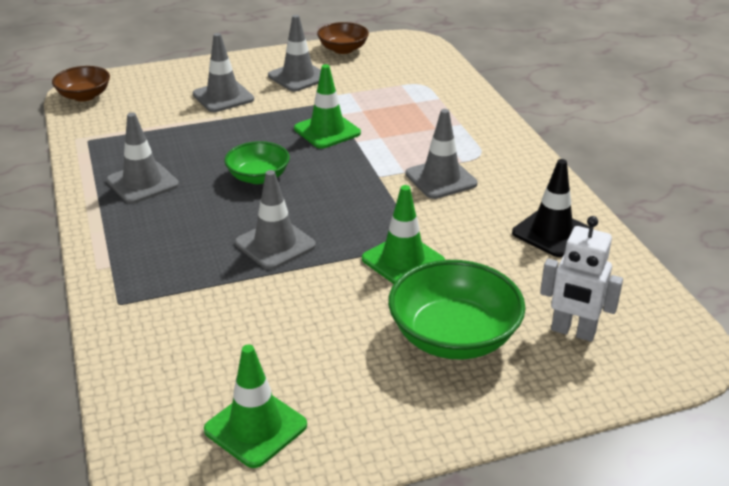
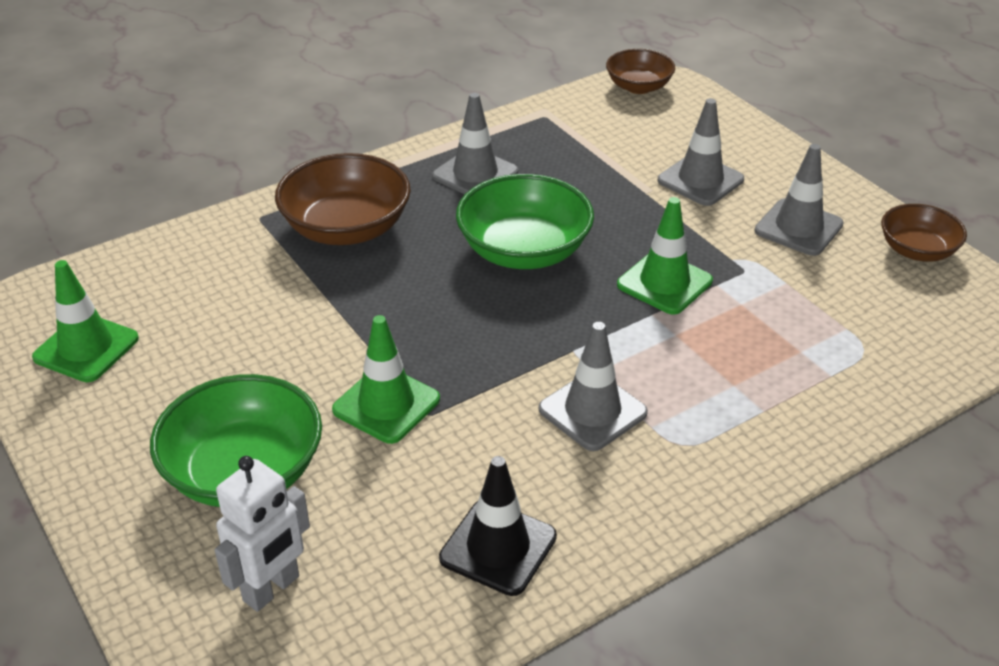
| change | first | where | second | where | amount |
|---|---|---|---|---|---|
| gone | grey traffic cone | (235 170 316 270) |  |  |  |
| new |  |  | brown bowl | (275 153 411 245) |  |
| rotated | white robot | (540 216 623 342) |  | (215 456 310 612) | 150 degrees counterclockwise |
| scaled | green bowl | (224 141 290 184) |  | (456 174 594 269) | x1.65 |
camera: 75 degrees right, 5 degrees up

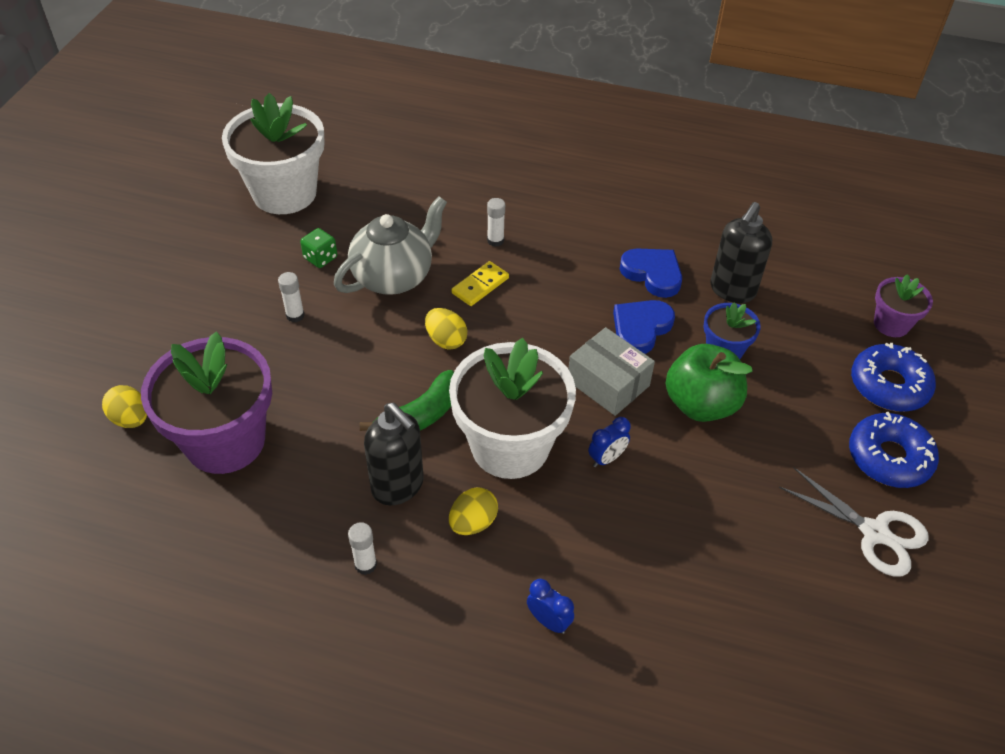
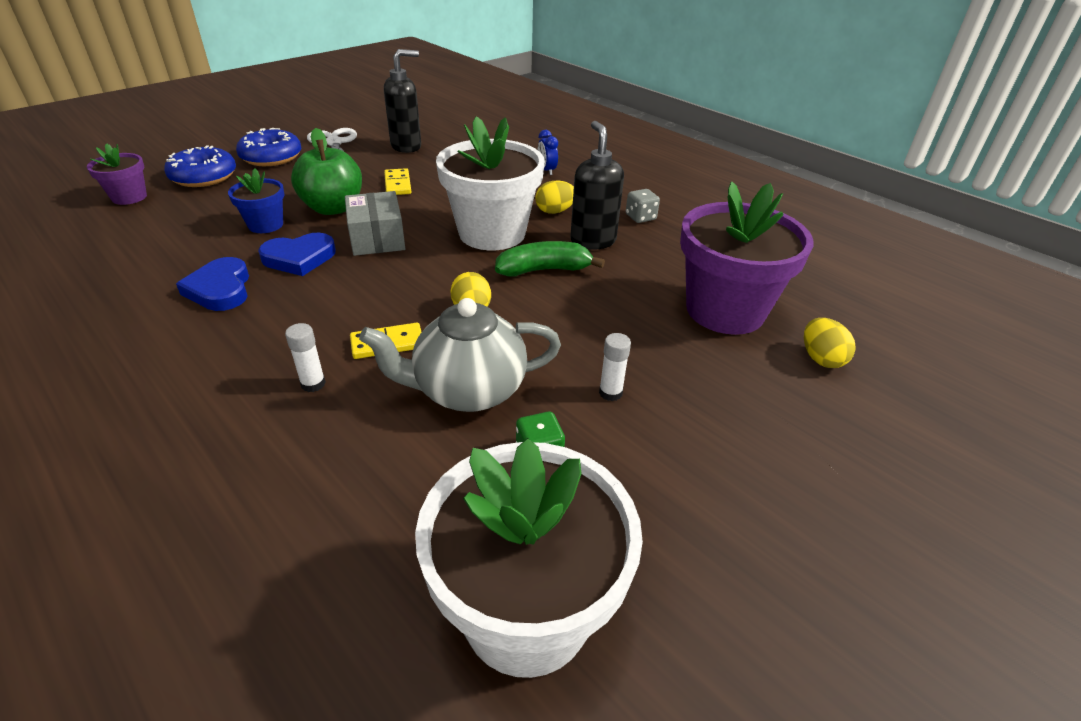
| change | first | where | second | where | amount |
|---|---|---|---|---|---|
| gone | blue clock | (588 417 631 467) |  |  |  |
| new |  |  | yellow domino | (384 168 411 195) |  |
| shifted | black soap dispenser | (710 202 772 303) |  | (384 49 421 153) |  |
| swapped | white glue stick | (348 522 377 575) | grey dice | (626 189 660 223) |  |
camera: 150 degrees left, 10 degrees down

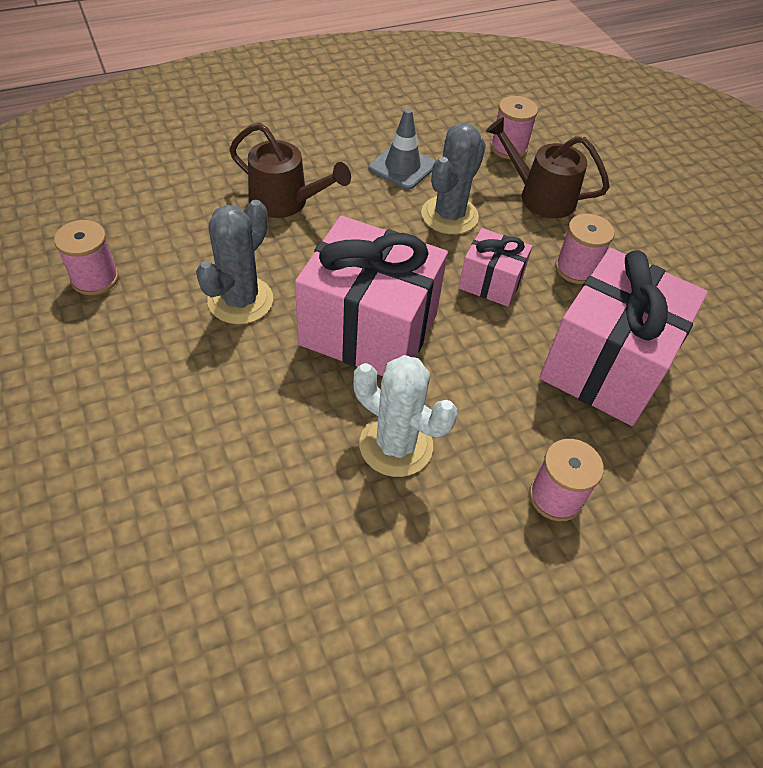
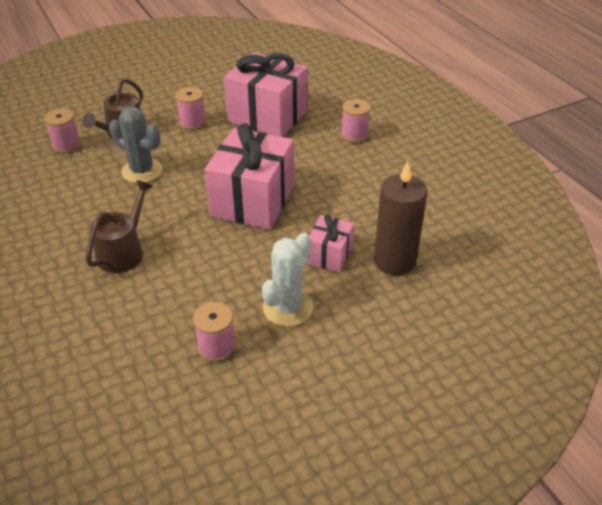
| change | first | where | second | where | amount |
|---|---|---|---|---|---|
| gone | grey cactus | (196 200 273 324) |  |  |  |
| gone | grey traffic cone | (369 108 436 190) |  |  |  |
| new |  |  | brown candle | (374 161 428 276) |  |
| shifted | white cactus | (353 355 458 477) |  | (262 233 313 327) |  |
| shifted | pink gift | (459 228 532 307) |  | (307 214 354 272) |  |
camera: 90 degrees left, 10 degrees down

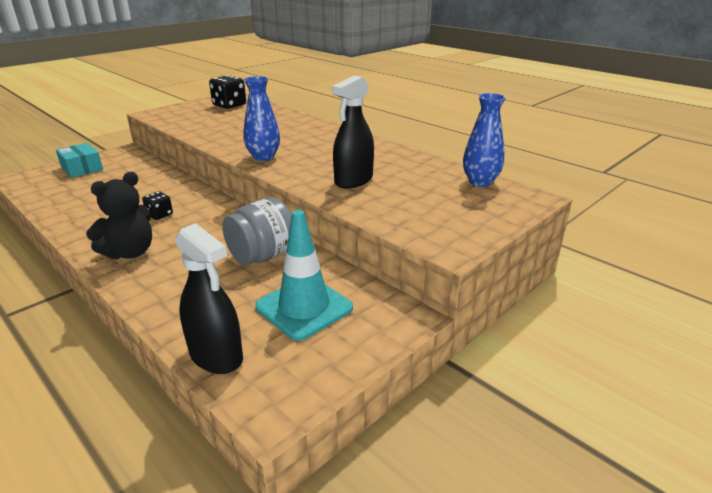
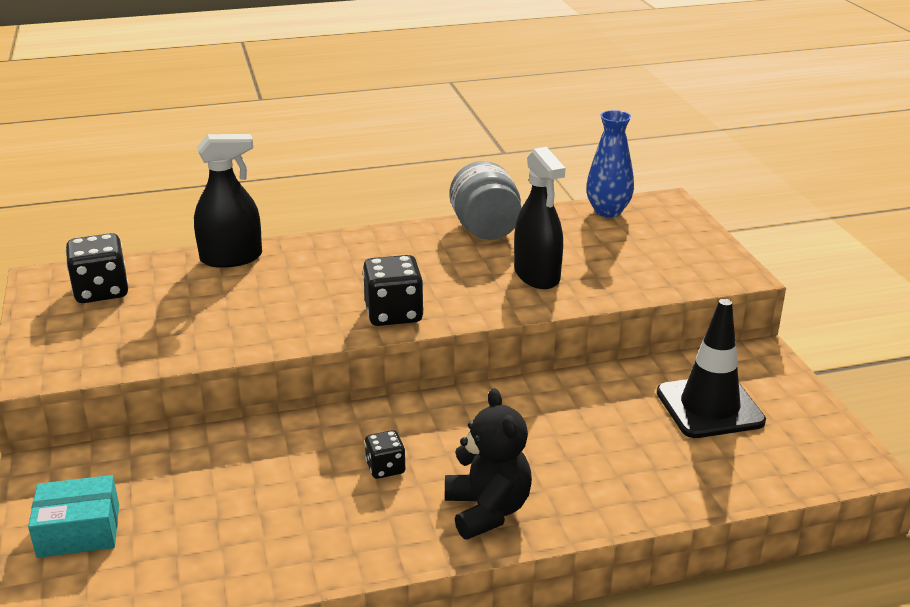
| change | first | where | second | where | amount |
|---|---|---|---|---|---|
| shifted | black spray bottle | (175 223 243 374) |  | (194 134 262 268) |  |
| shifted | grey jar | (222 197 292 265) |  | (449 161 522 240) |  |
| swapped | blue vase | (244 76 280 161) | black dice | (363 255 424 326) |  |
| repainted | turquoise traffic cone | (255 210 353 341) | black traffic cone | (657 299 766 438) |  |
camera: 60 degrees left, 0 degrees up

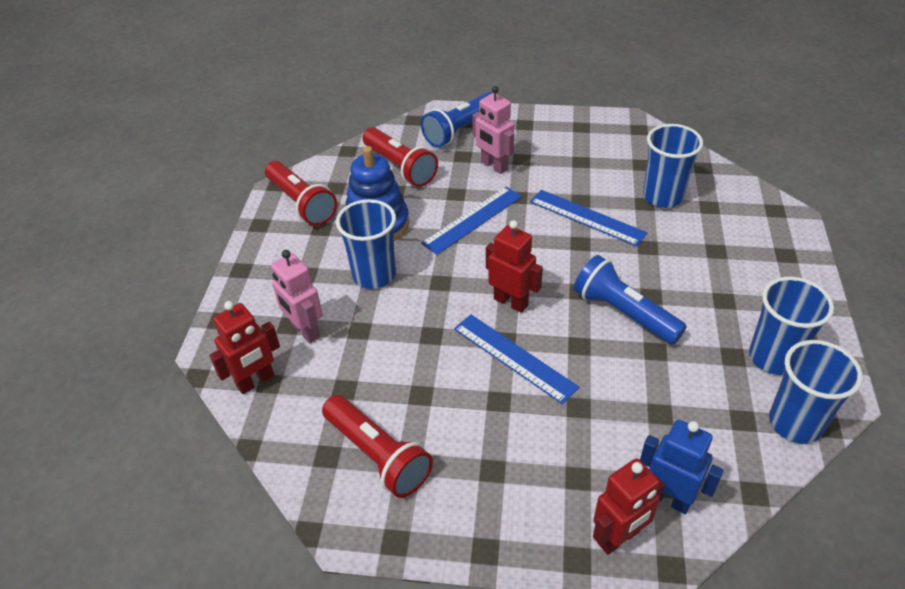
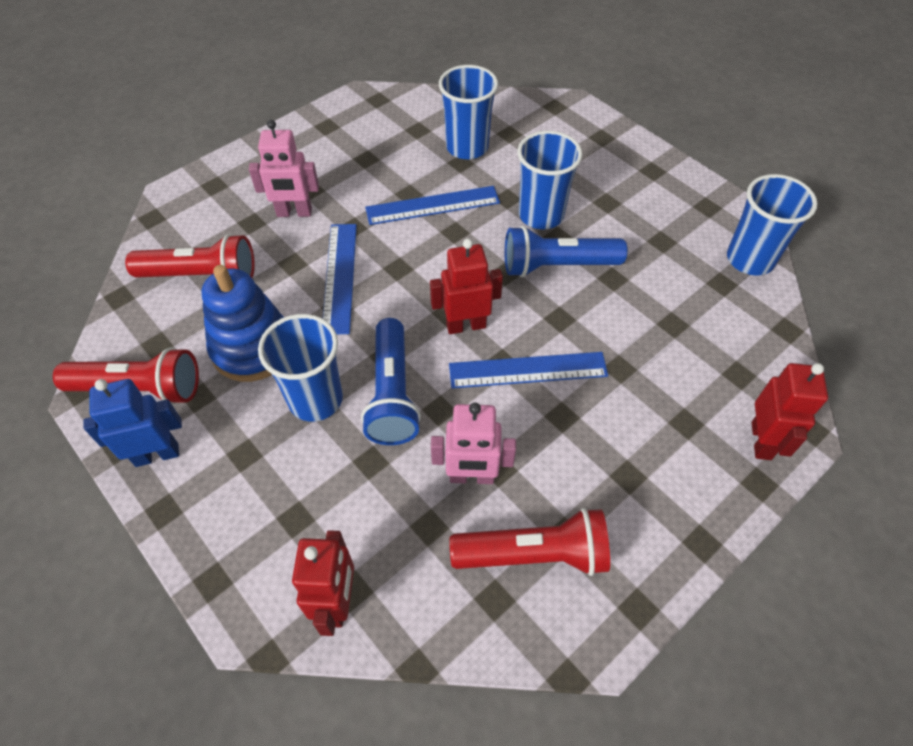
| change | first | where | second | where | amount |
|---|---|---|---|---|---|
| shifted | pink robot | (271 250 323 343) |  | (431 403 516 484) |  |
| shifted | blue flashlight | (421 92 492 147) |  | (361 318 421 445) |  |
| shifted | blue robot | (640 420 724 514) |  | (84 379 182 467) |  |
| shifted | blue cup | (749 277 834 375) |  | (517 131 583 229) |  |
camera: 50 degrees left, 10 degrees up

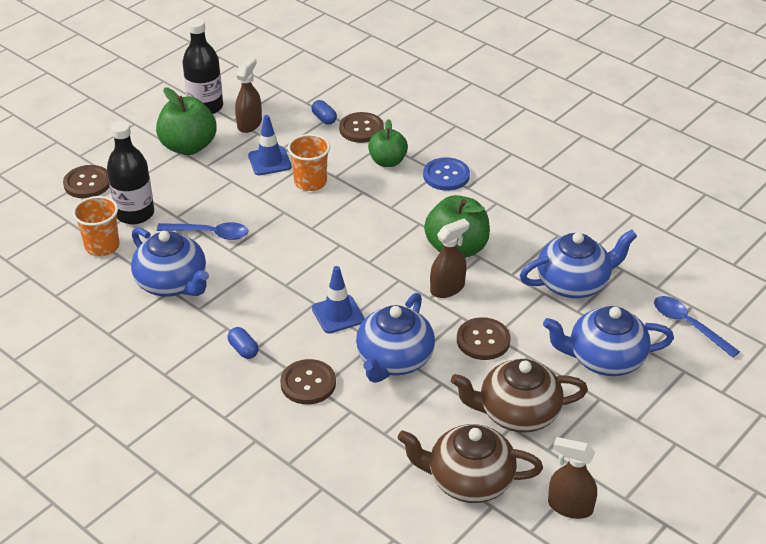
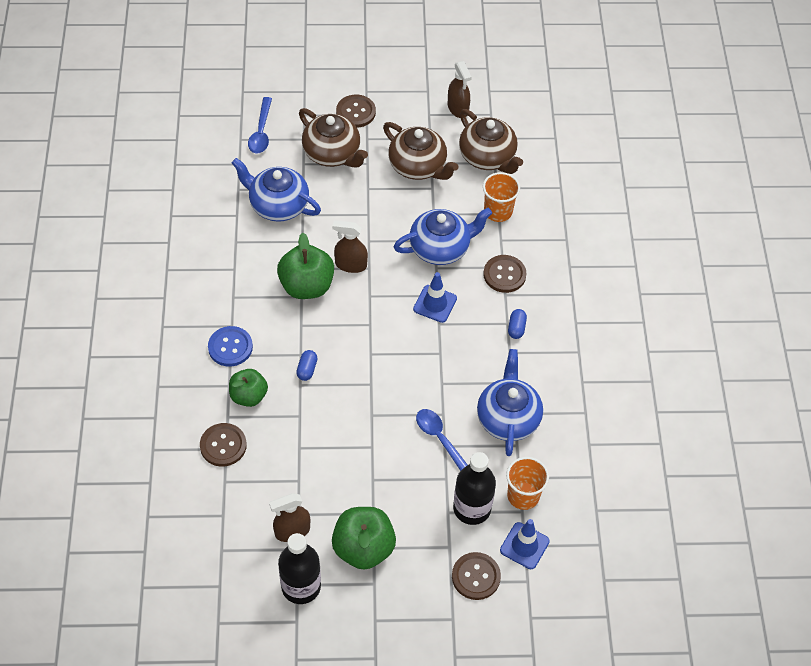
| change | first | where | second | where | amount |
|---|---|---|---|---|---|
| shifted | blue traffic cone | (248 115 292 175) |  | (500 519 550 569) |  |
| shifted | orange cup | (288 134 330 191) |  | (483 172 520 222) |  |
| shifted | blue capsule | (311 100 337 125) |  | (296 350 317 381) |  |
| shifted | brown button | (457 317 511 360) |  | (336 95 376 128) |  |
| repainted | blue teapot | (543 306 674 376) | brown teapot | (299 108 368 167) |  |
camera: 135 degrees left, 15 degrees up

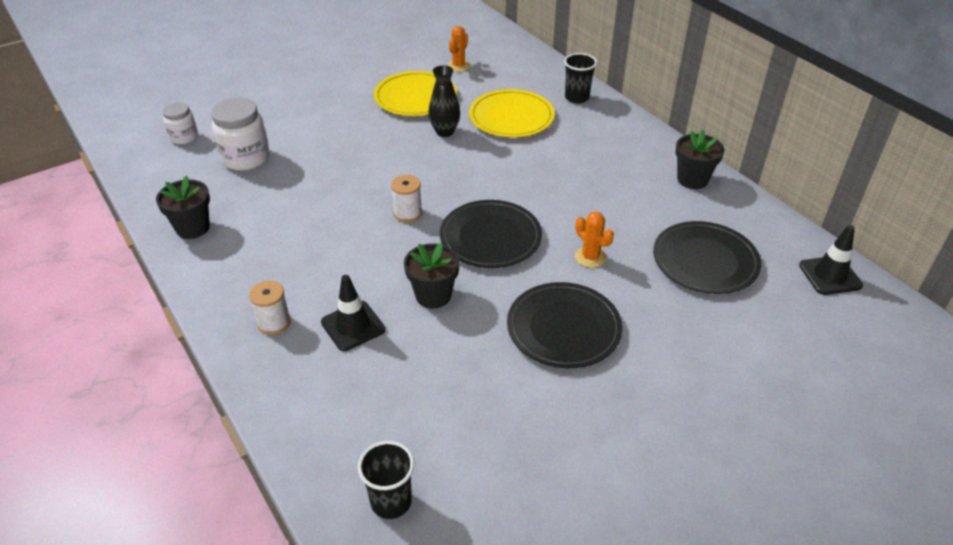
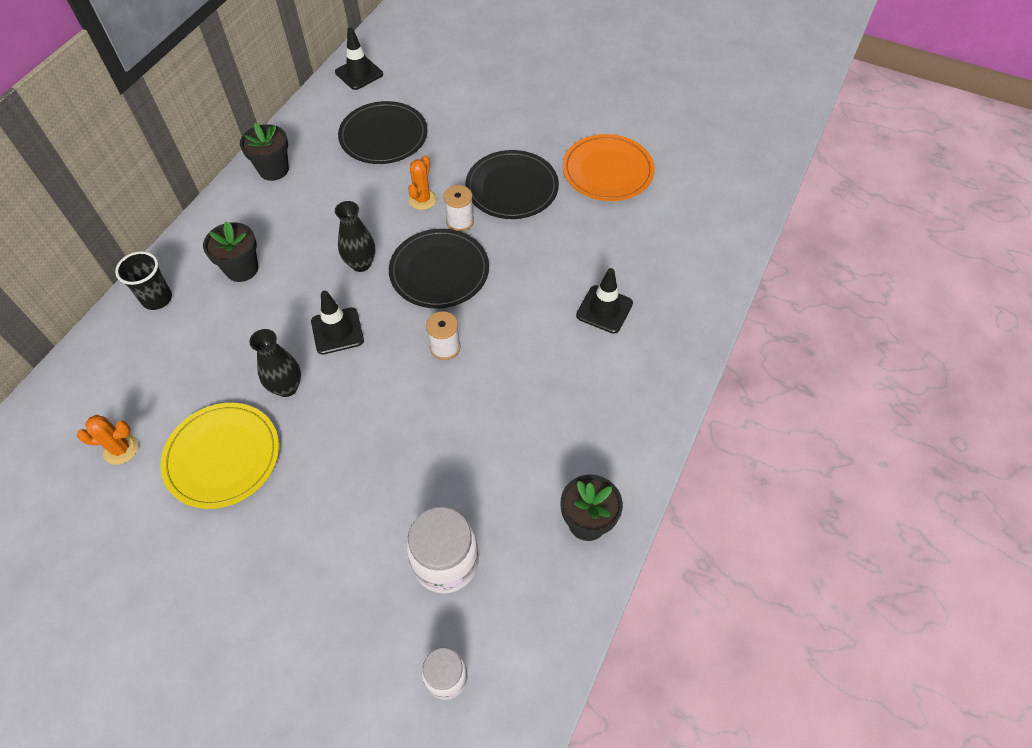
| change | first | where | second | where | amount |
|---|---|---|---|---|---|
| gone | black cup | (358 441 414 519) |  |  |  |
| gone | yellow plate | (469 89 555 137) |  |  |  |
| new |  |  | black traffic cone | (311 291 364 355) |  |
| new |  |  | black vase | (335 201 375 272) |  |
| new |  |  | orange plate | (562 134 655 201) |  |
| shifted | white spool | (249 281 291 335) |  | (443 185 474 232) |  |
| shifted | black flower pot | (404 242 460 309) |  | (203 222 258 282) |  |
camera: 120 degrees left, 15 degrees up

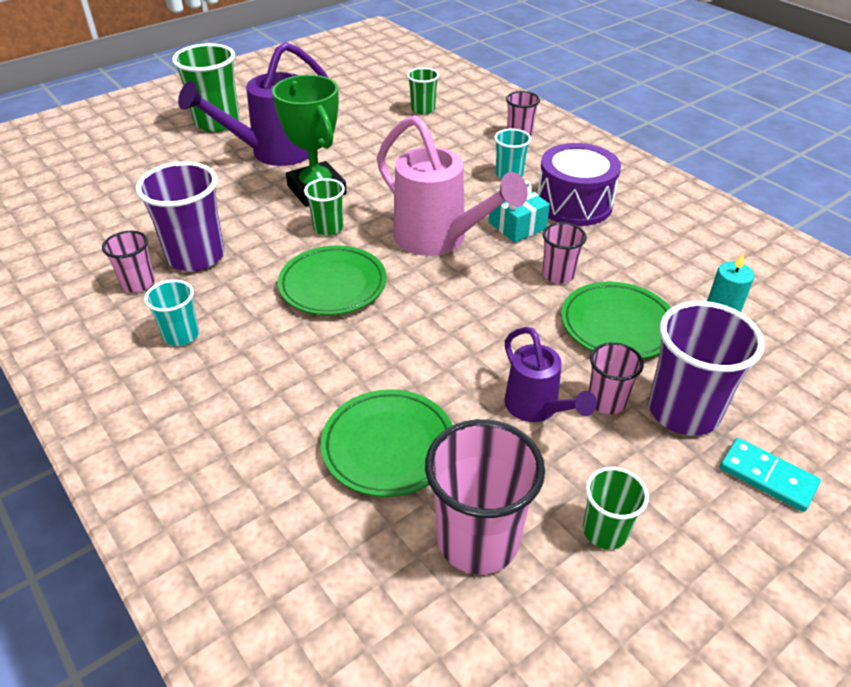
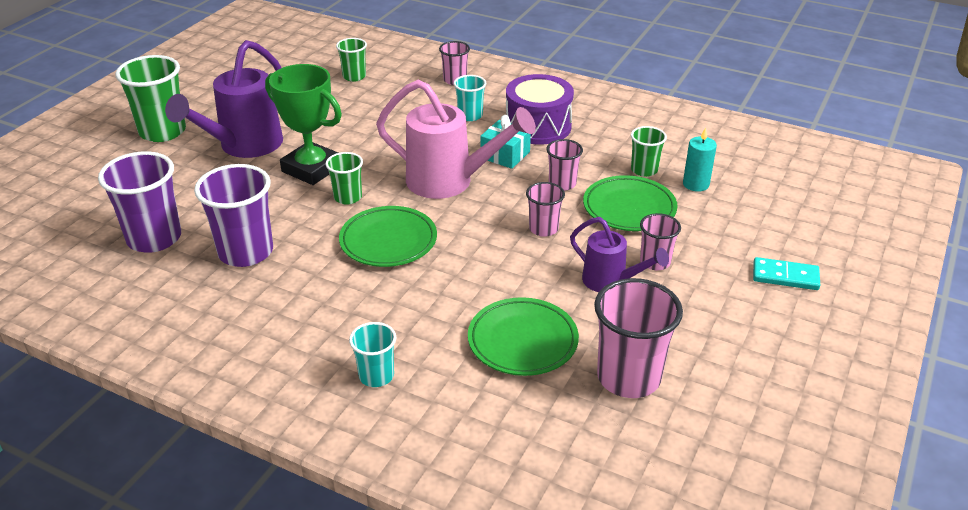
| change | first | where | second | where | amount |
|---|---|---|---|---|---|
| shifted | pink cup | (102 231 155 292) |  | (526 182 565 237) |  |
| shifted | turquoise cup | (144 280 199 346) |  | (349 322 396 387) |  |
| shifted | green cup | (583 467 649 550) |  | (631 126 667 177) |  |
| shifted | purple cup | (649 301 765 436) |  | (98 151 181 253) |  |
camera: 25 degrees left, 5 degrees down

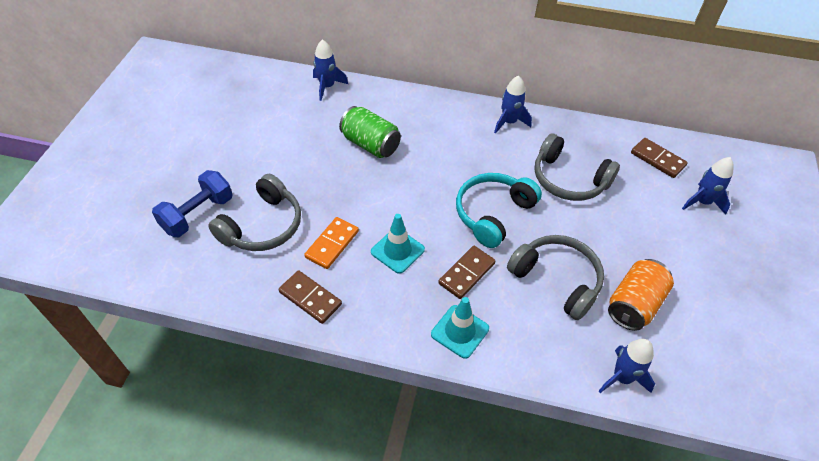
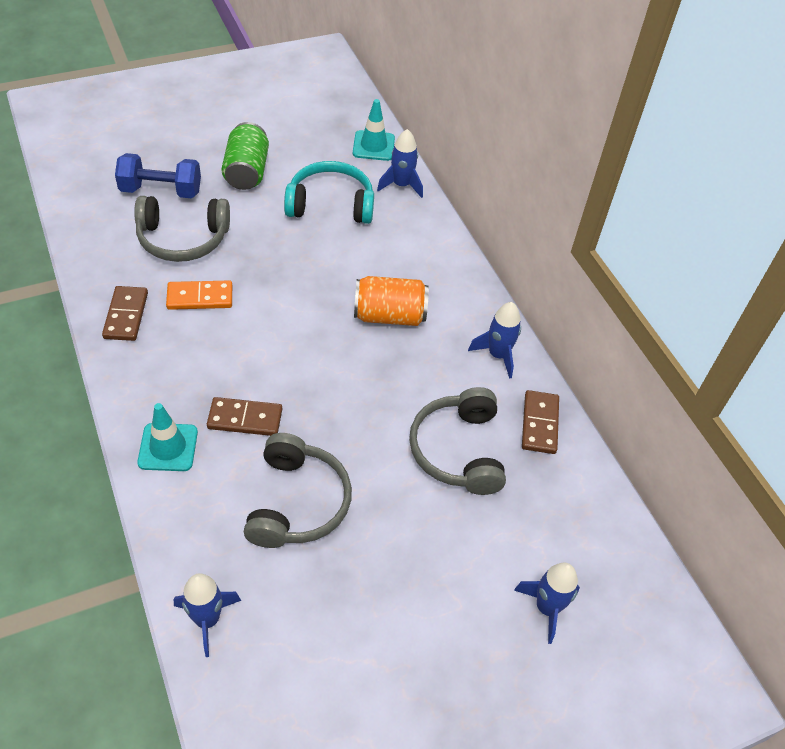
| change | first | where | second | where | amount |
|---|---|---|---|---|---|
| shifted | green can | (339 106 401 158) |  | (221 122 269 190) |  |
| shifted | turquoise traffic cone | (371 214 425 274) |  | (353 99 395 161) |  |
| shifted | turquoise headphones | (456 173 542 248) |  | (284 161 374 224) |  |
| shifted | orange can | (608 259 674 331) |  | (354 276 429 326) |  |
| shifted | brown domino | (631 138 688 178) |  | (522 390 559 454) |  |
camera: 50 degrees right, 0 degrees up

